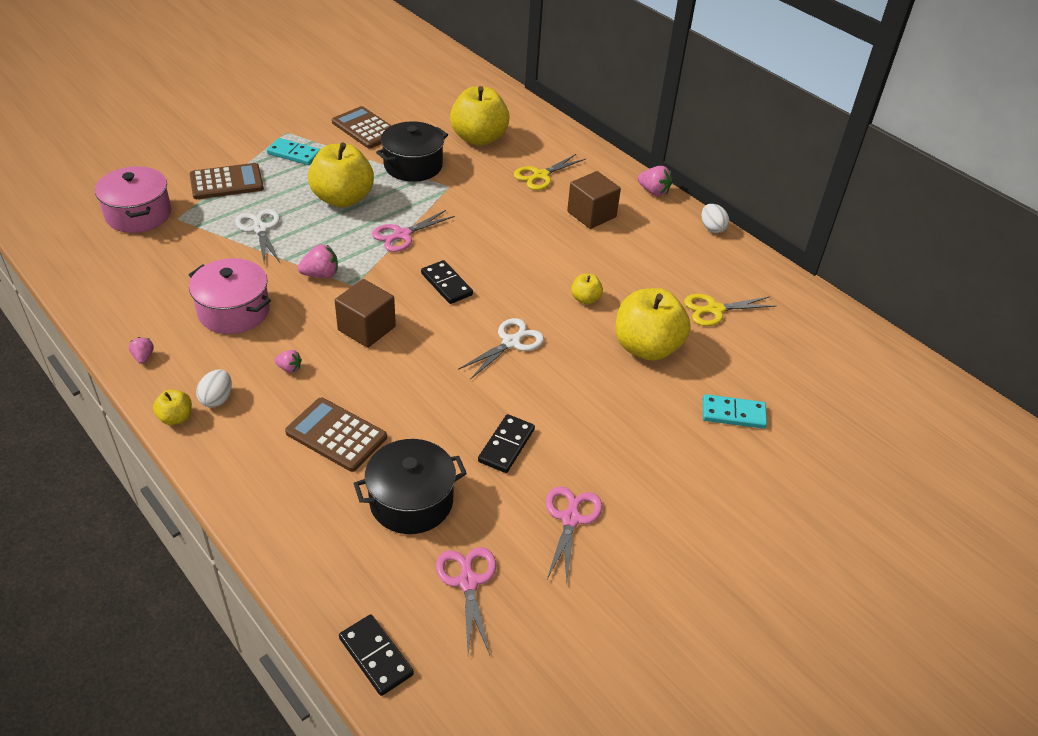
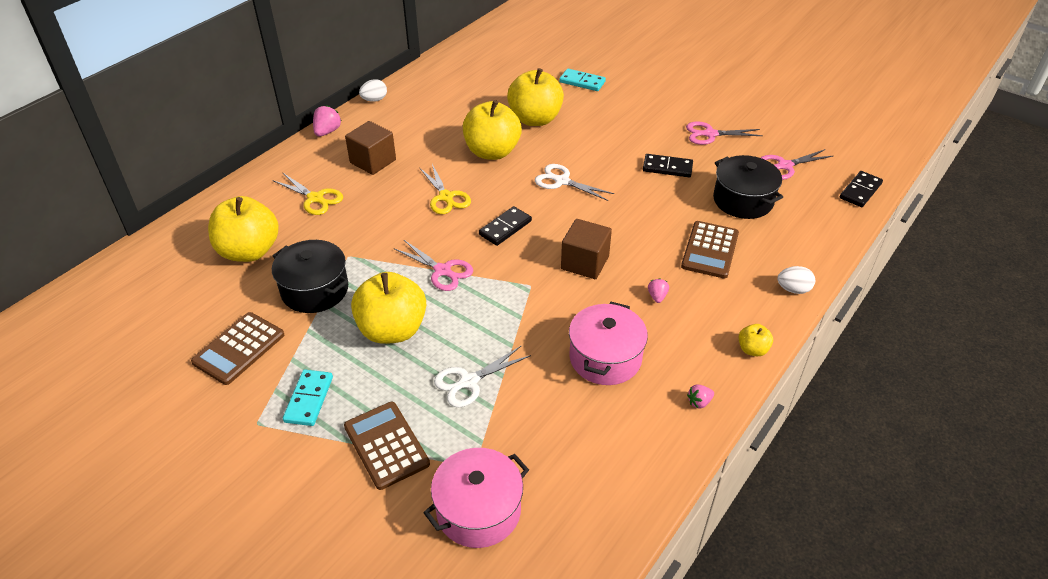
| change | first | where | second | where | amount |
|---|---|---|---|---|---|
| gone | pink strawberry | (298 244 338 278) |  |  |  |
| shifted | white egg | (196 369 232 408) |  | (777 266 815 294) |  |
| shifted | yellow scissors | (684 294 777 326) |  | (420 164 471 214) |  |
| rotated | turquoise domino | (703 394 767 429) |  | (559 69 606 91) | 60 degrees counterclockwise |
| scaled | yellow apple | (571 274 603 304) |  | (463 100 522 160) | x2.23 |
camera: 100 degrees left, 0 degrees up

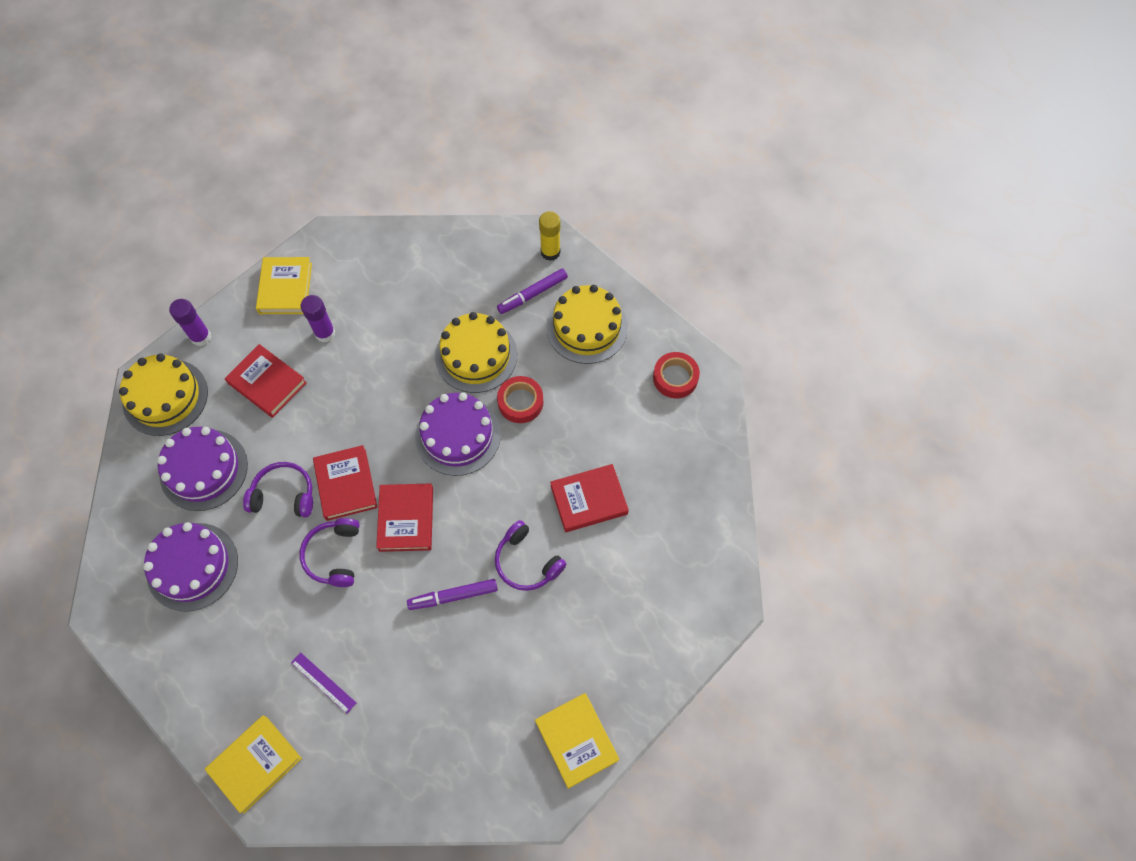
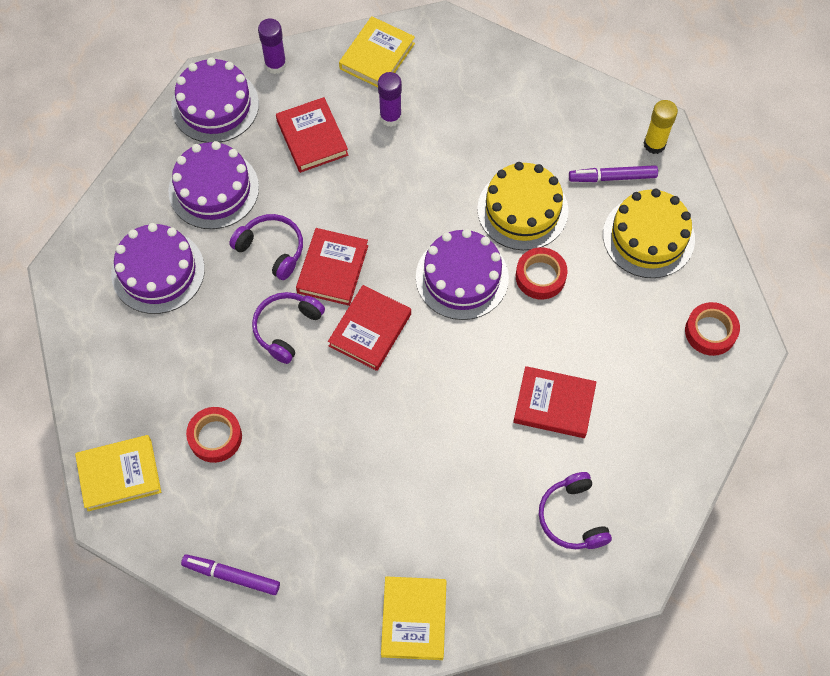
| change | first | where | second | where | amount |
|---|---|---|---|---|---|
| shifted | purple marker | (407 579 498 610) |  | (181 554 280 595) |  |
| shifted | purple headphones | (495 520 566 591) |  | (539 472 612 549) |  |
| swapped | purple ruler | (291 652 356 714) | red tape | (186 407 242 463) |  |
| repainted | yellow cake | (119 354 208 436) | purple cake | (171 57 259 143) |  |
camera: 30 degrees right, 0 degrees up

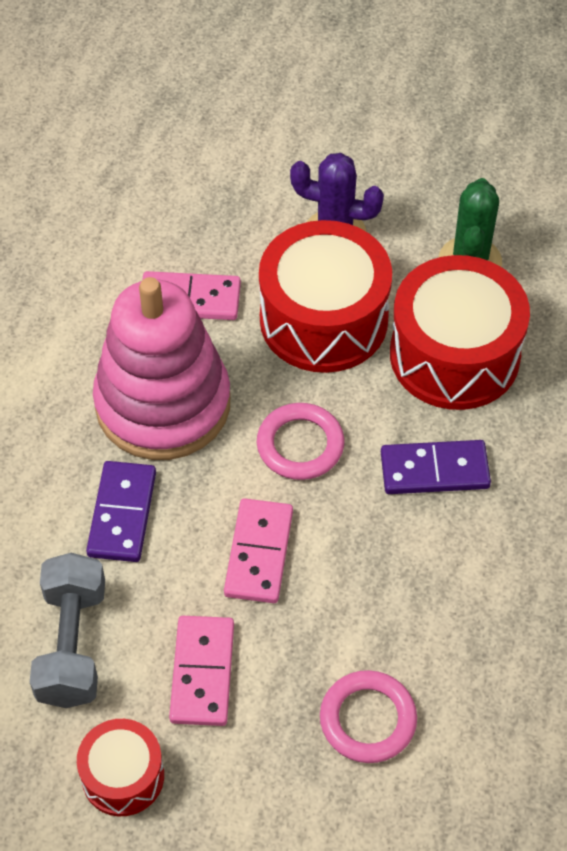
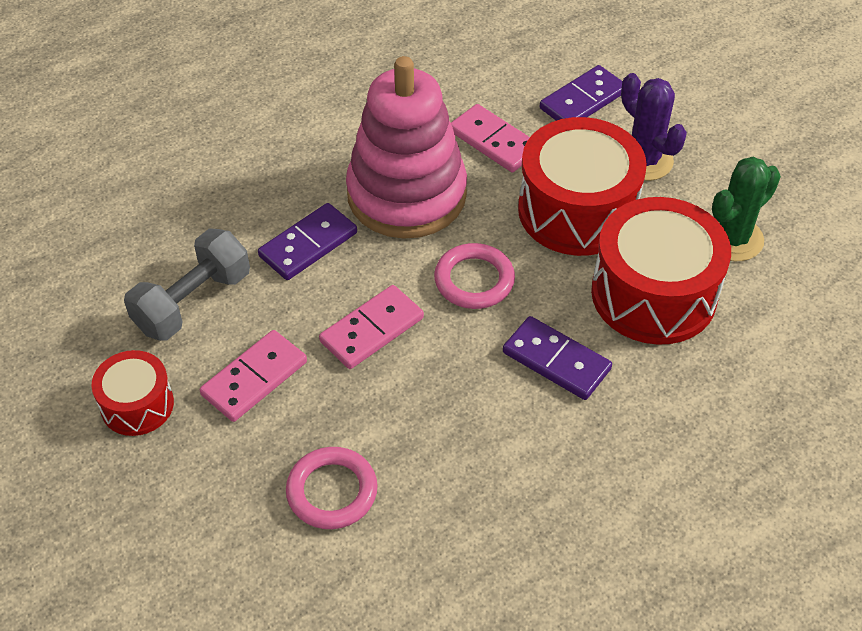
| change | first | where | second | where | amount |
|---|---|---|---|---|---|
| new |  |  | purple domino | (540 65 623 121) |  |
camera: 40 degrees right, 5 degrees down

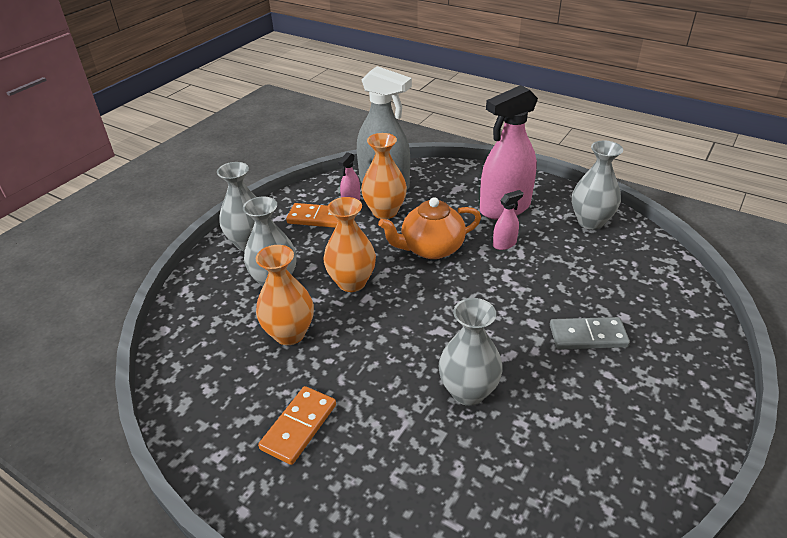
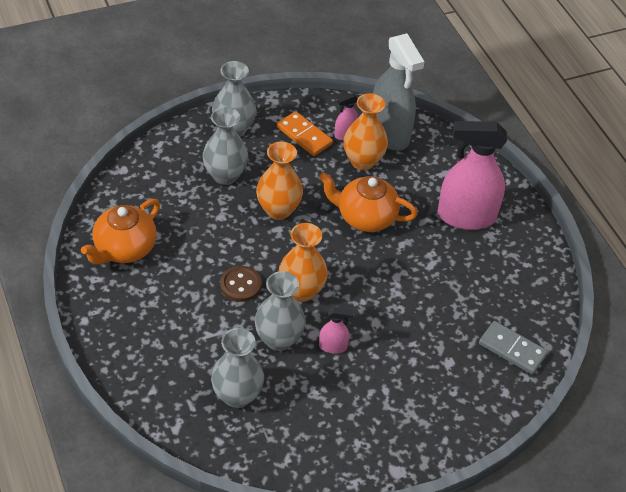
| change | first | where | second | where | amount |
|---|---|---|---|---|---|
| gone | orange domino | (258 386 336 465) |  |  |  |
| new |  |  | orange teapot | (81 199 160 264) |  |
| new |  |  | brown button | (220 266 262 302) |  |
| shifted | orange vase | (256 245 314 345) |  | (279 223 328 302) |  |
| shifted | pink spray bottle | (493 190 523 250) |  | (319 306 353 354) |  |
| shifted | grey domino | (550 317 630 350) |  | (479 321 548 374) |  |
| shifted | grey vase | (572 141 623 230) |  | (211 328 264 408) |  |
camera: 30 degrees right, 10 degrees up

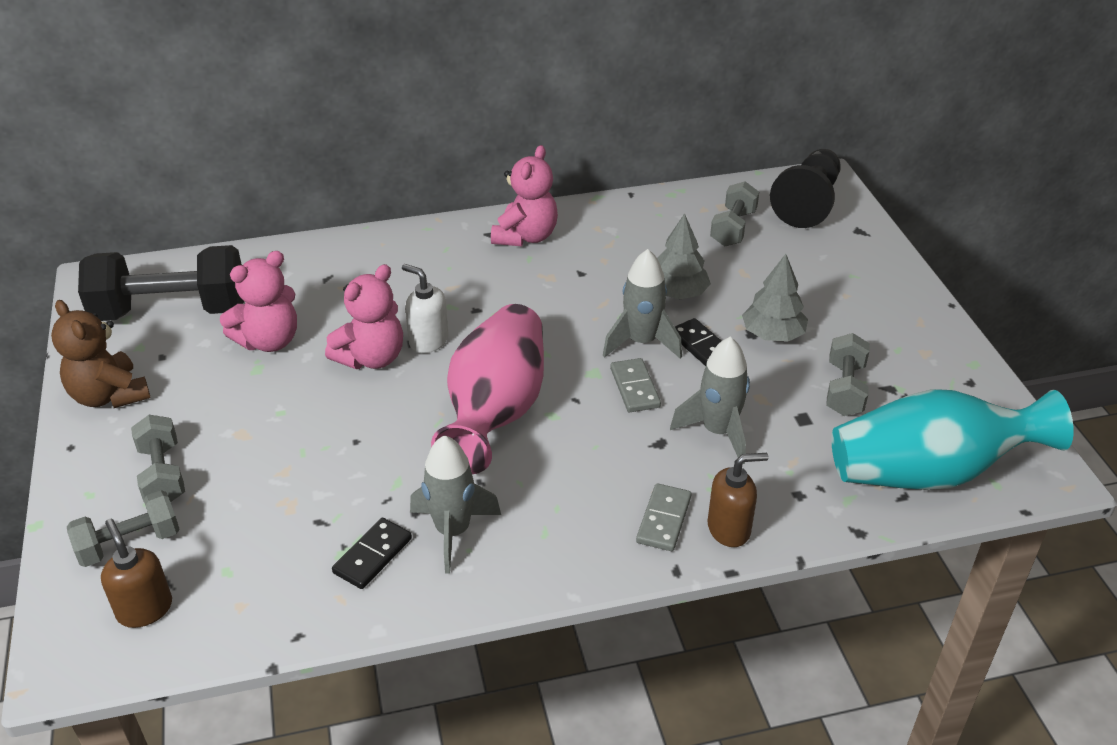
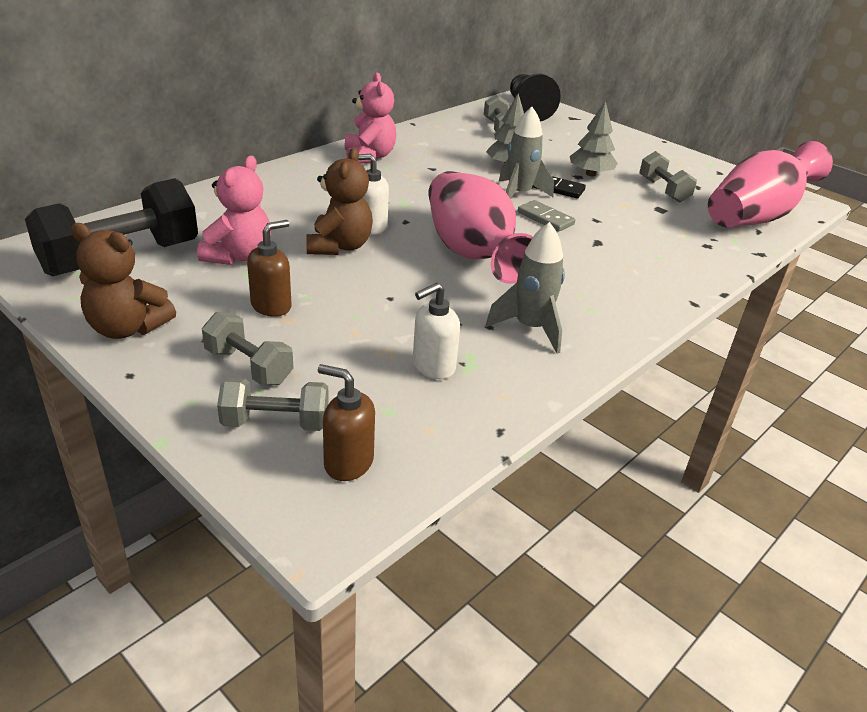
| change | first | where | second | where | amount |
|---|---|---|---|---|---|
| gone | black domino | (332 518 412 589) |  |  |  |
| gone | grey domino | (636 483 691 551) |  |  |  |
| gone | grey rocket | (670 337 750 464) |  |  |  |
| new |  |  | white soap dispenser | (413 283 460 379) |  |
| shifted | brown soap dispenser | (708 453 768 547) |  | (247 220 291 317) |  |
| repainted | pink teddy bear | (325 264 403 369) | brown teddy bear | (306 148 373 255) |  |
| repainted | turquoise vase | (831 389 1074 490) | pink vase | (708 141 833 227) |  |
| rotated | grey dumbbell | (67 490 180 567) |  | (217 378 329 431) | 60 degrees clockwise |
camera: 35 degrees left, 5 degrees down

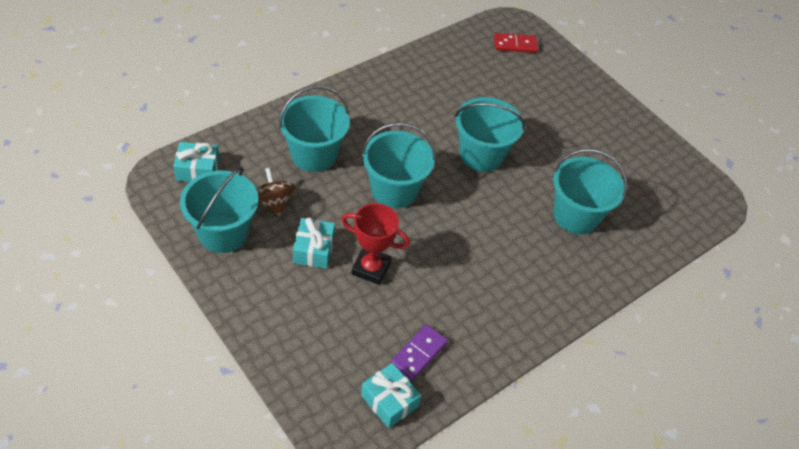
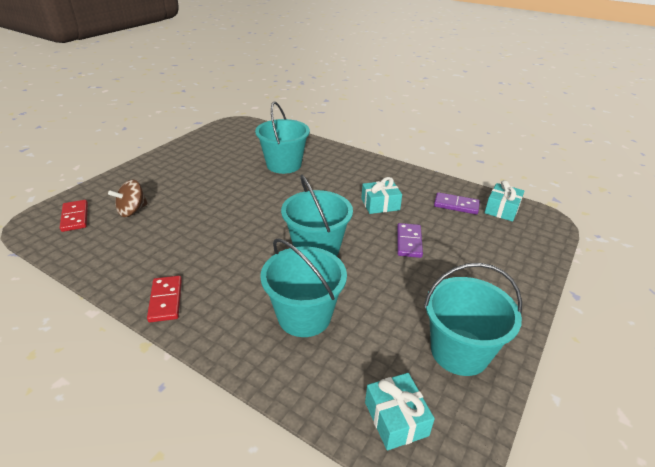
| change | first | where | second | where | amount |
|---|---|---|---|---|---|
| gone | turquoise bucket | (455 97 525 172) |  |  |  |
| new |  |  | red domino | (147 276 182 322) |  |
| shifted | brown spinning top | (256 168 295 216) |  | (108 180 148 217) |  |
| shifted | turquoise gift | (293 217 335 269) |  | (361 177 402 214) |  |
| swapped | red trophy | (342 203 410 285) | purple domino | (397 223 423 258) |  |
camera: 105 degrees left, 15 degrees down

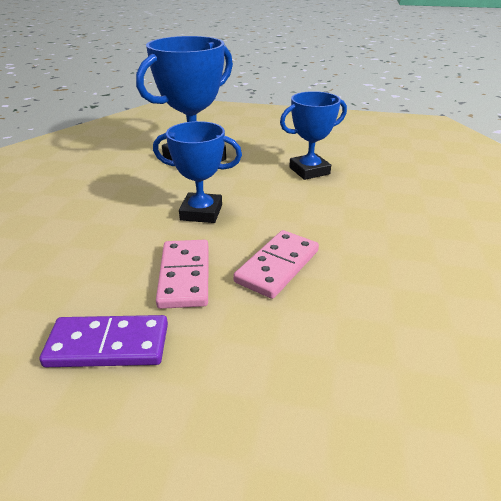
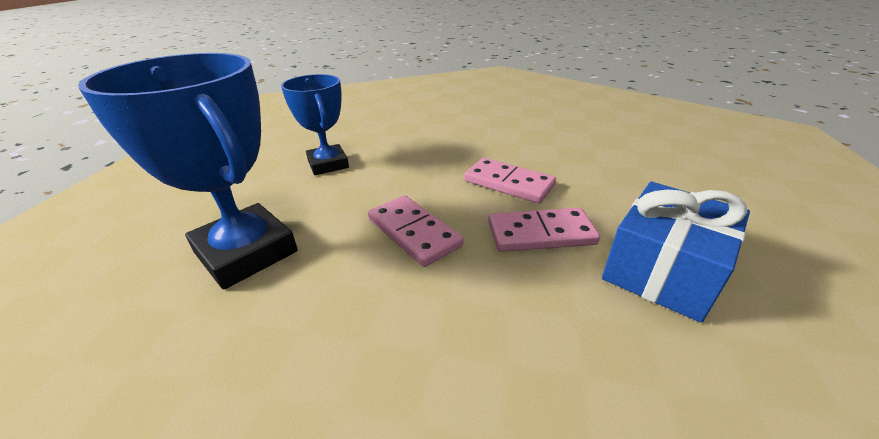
| change | first | where | second | where | amount |
|---|---|---|---|---|---|
| swapped | purple domino | (39 315 168 367) | blue gift | (602 182 750 323) |  |
| swapped | blue trophy | (153 121 242 223) | pink domino | (368 196 463 267) |  |
camera: 90 degrees left, 0 degrees up

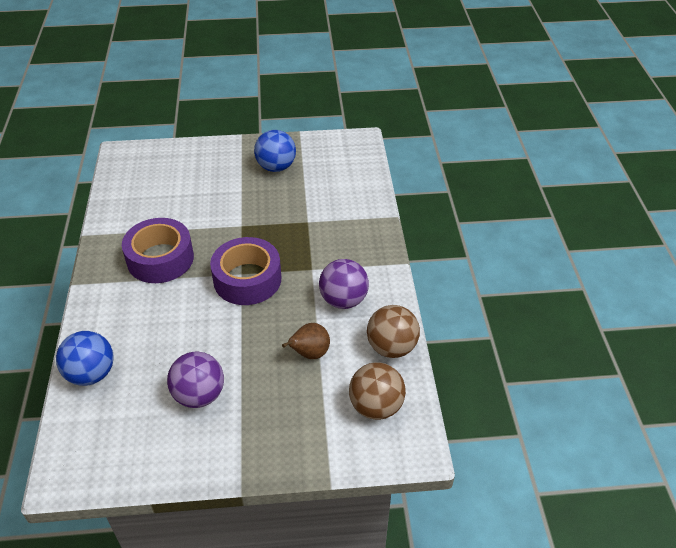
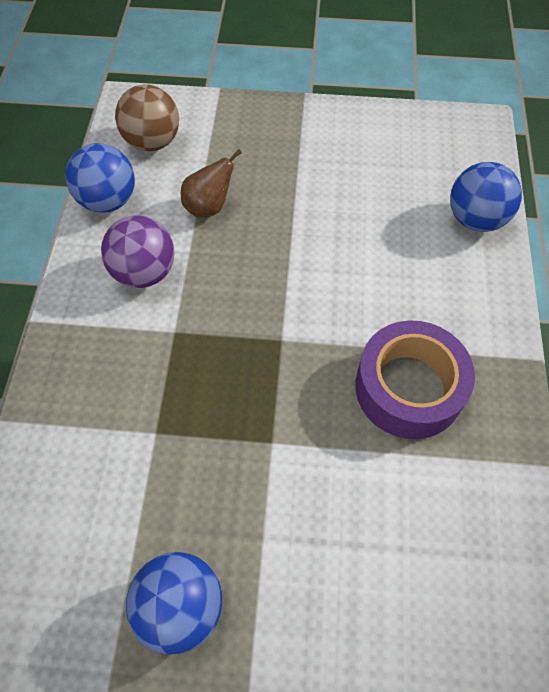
| change | first | where | second | where | amount |
|---|---|---|---|---|---|
| gone | purple ball | (167 352 224 408) |  |  |  |
| gone | purple tape | (210 237 281 305) |  |  |  |
| repainted | brown ball | (367 305 420 358) | blue ball | (65 143 135 213) |  |
camera: 170 degrees left, 15 degrees up

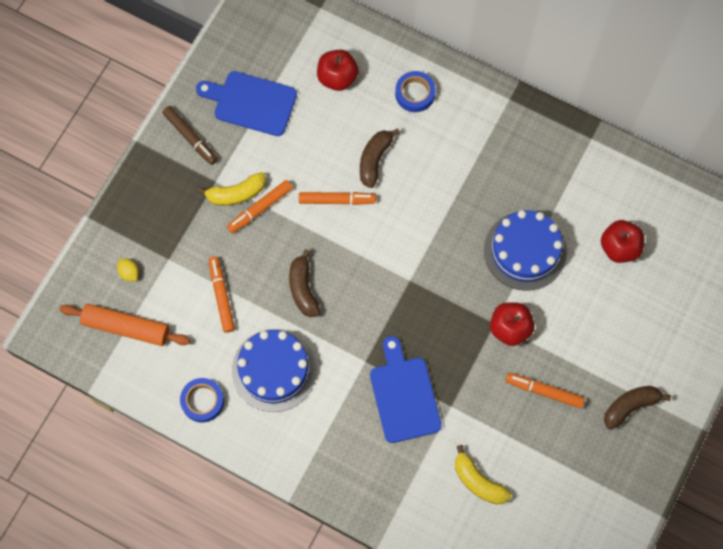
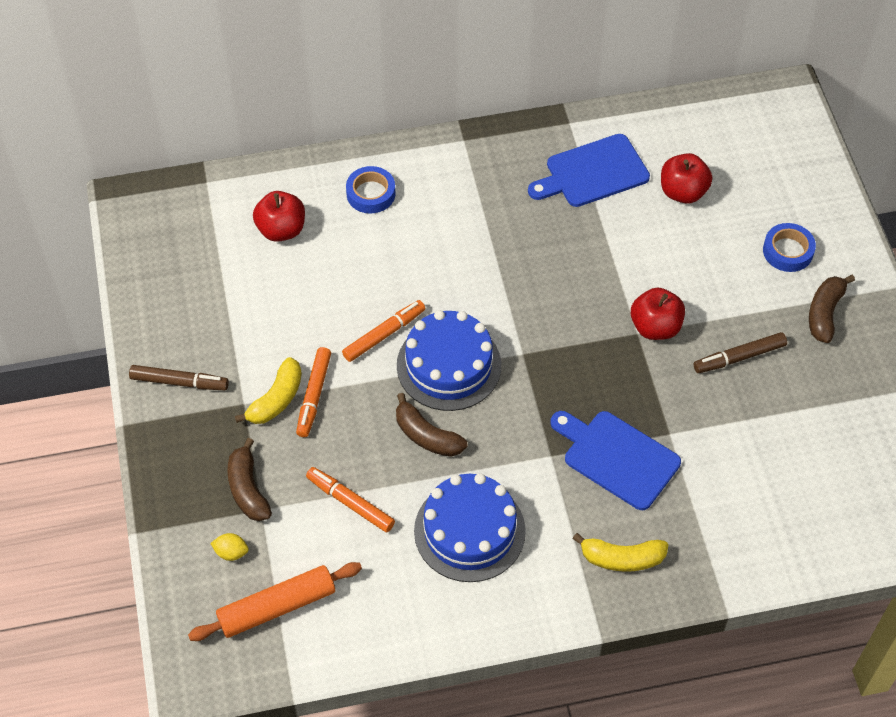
| change | first | where | second | where | amount |
|---|---|---|---|---|---|
| shifted | blue tape | (180 378 224 422) |  | (763 223 816 272) |  |
| shifted | blue cutting board | (196 71 297 136) |  | (528 134 650 207) |  |
| shifted | brown banana | (360 128 400 188) |  | (227 438 272 521) |  |
| shifted | yellow banana | (455 445 511 504) |  | (573 533 668 572) |  |
| shifted | blue cake | (484 210 567 291) |  | (397 310 501 411) |  |
| repainted | orange marker | (505 373 585 408) | brown marker | (694 332 787 373) |  |
camera: 40 degrees left, 15 degrees down

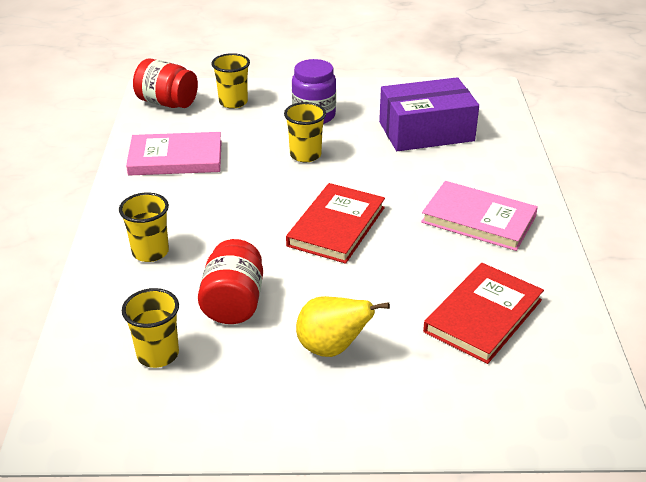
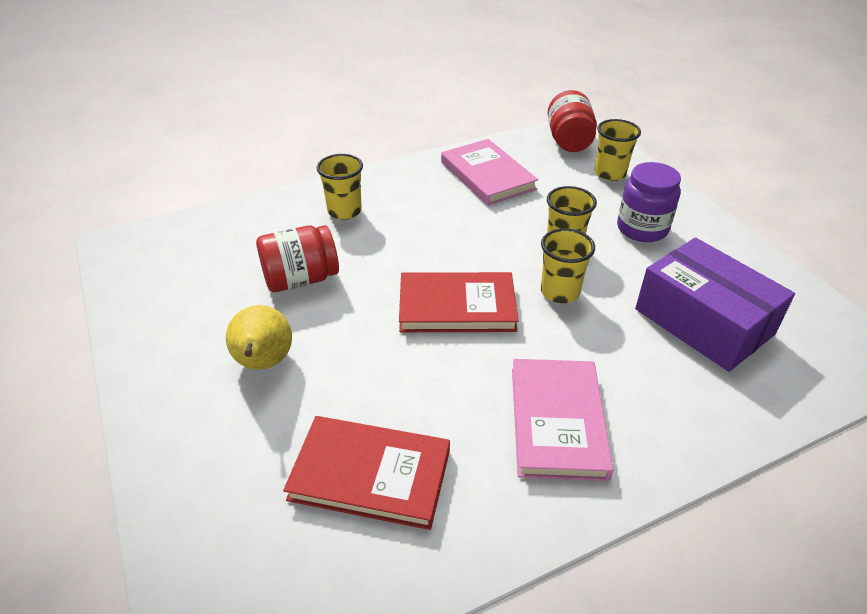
| change | first | where | second | where | amount |
|---|---|---|---|---|---|
| shifted | yellow cup | (122 288 179 368) |  | (541 228 595 303) |  |
camera: 65 degrees right, 5 degrees up

